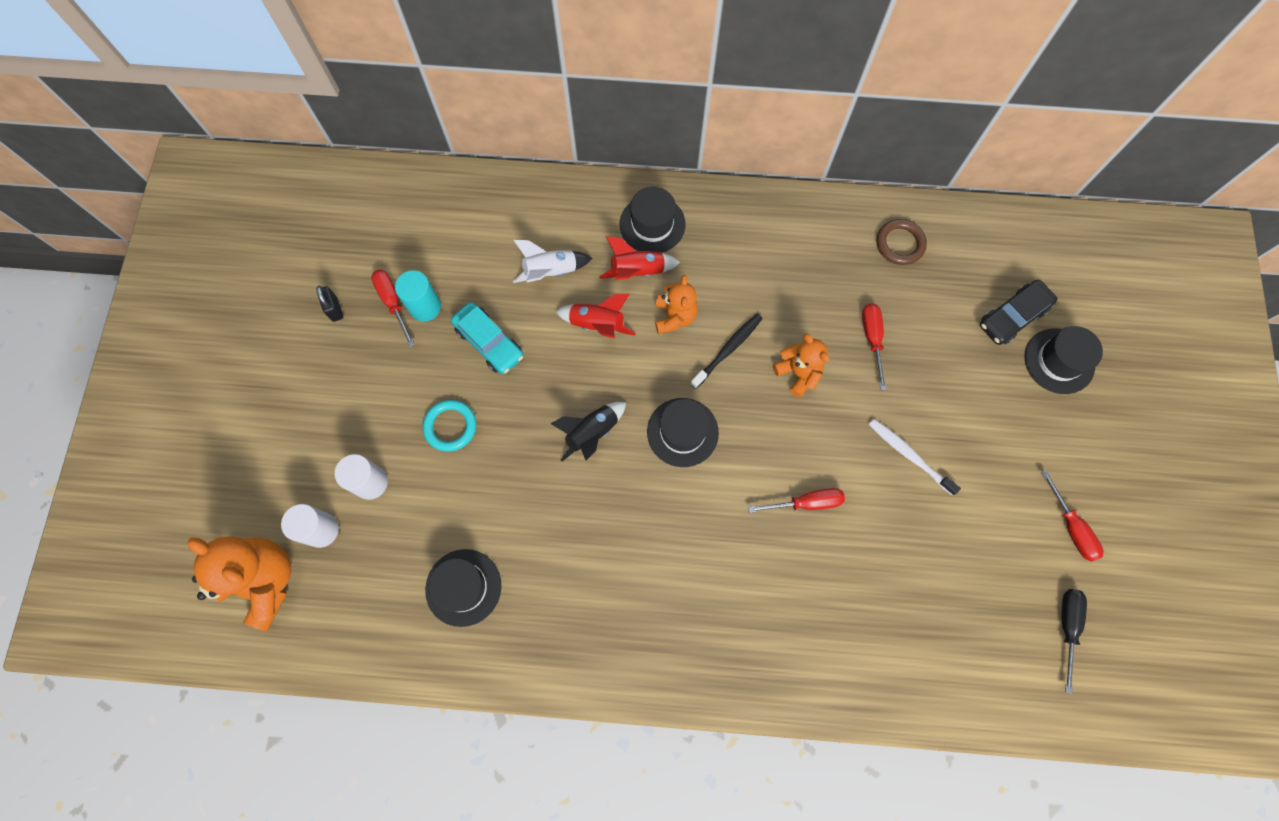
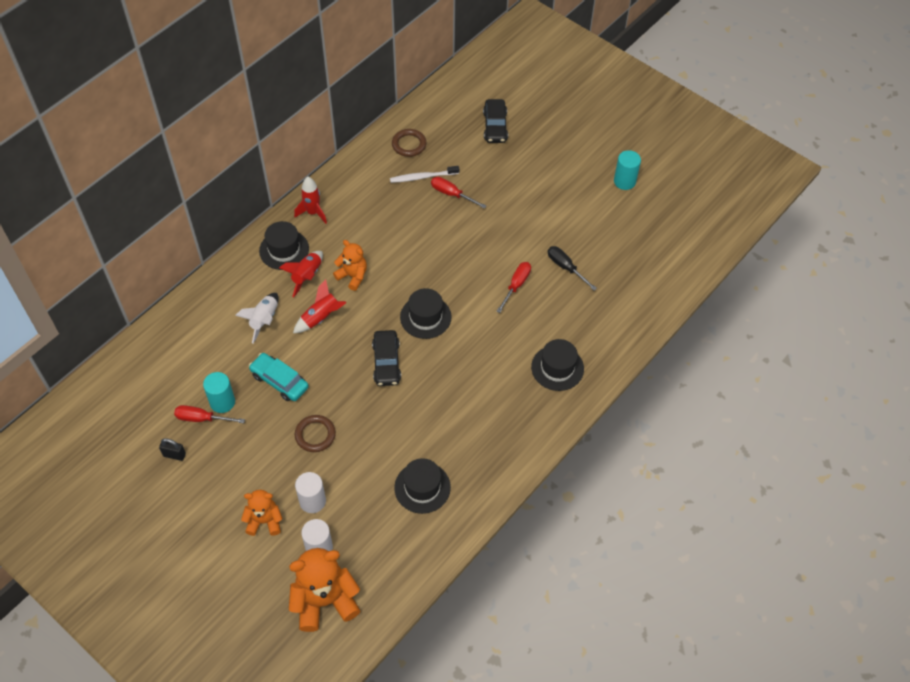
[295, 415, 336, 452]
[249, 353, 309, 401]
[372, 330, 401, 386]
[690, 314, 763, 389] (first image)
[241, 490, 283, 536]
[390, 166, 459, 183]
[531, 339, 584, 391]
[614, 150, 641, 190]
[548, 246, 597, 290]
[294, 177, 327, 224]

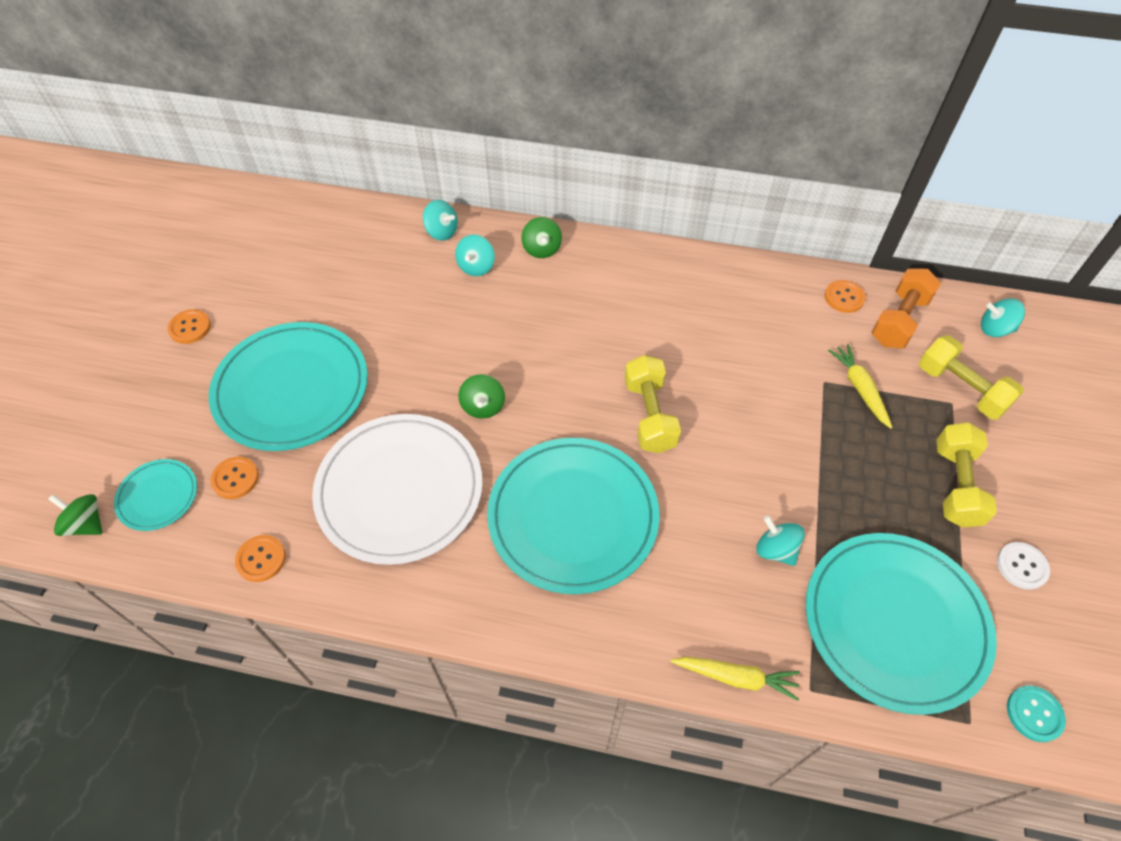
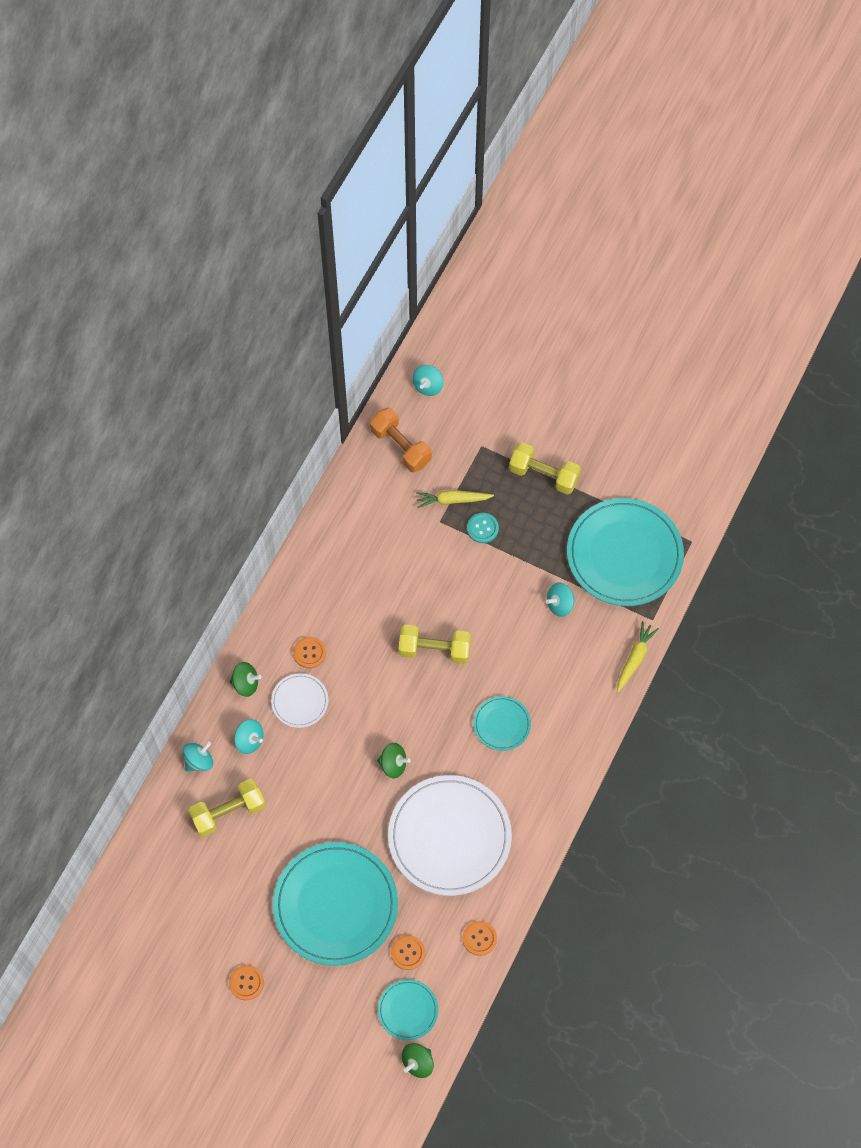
[473, 696, 531, 751]
[293, 637, 326, 668]
[188, 779, 266, 837]
[997, 542, 1050, 590] (first image)
[467, 513, 499, 543]
[271, 673, 328, 728]

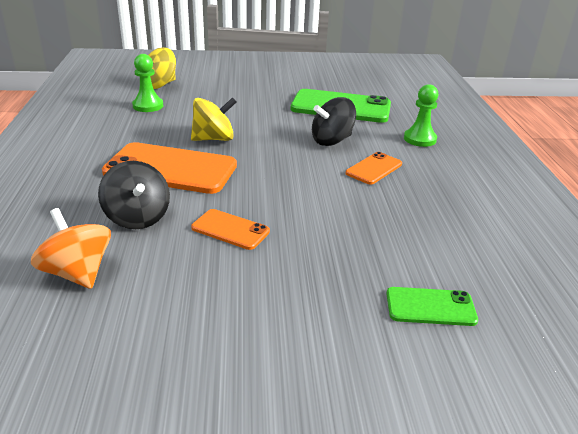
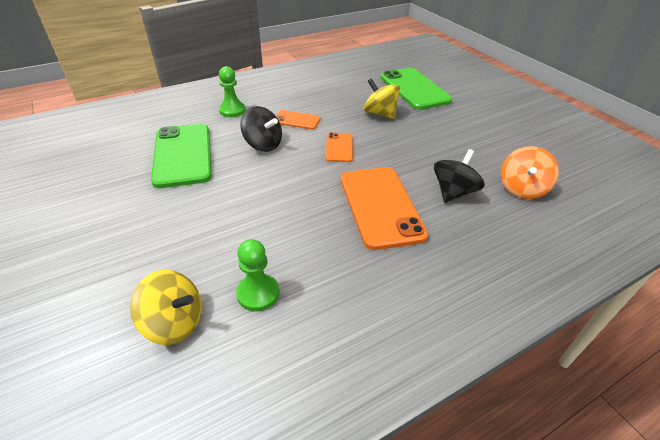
[364, 78, 400, 119]
[326, 132, 353, 162]
[380, 68, 452, 110]

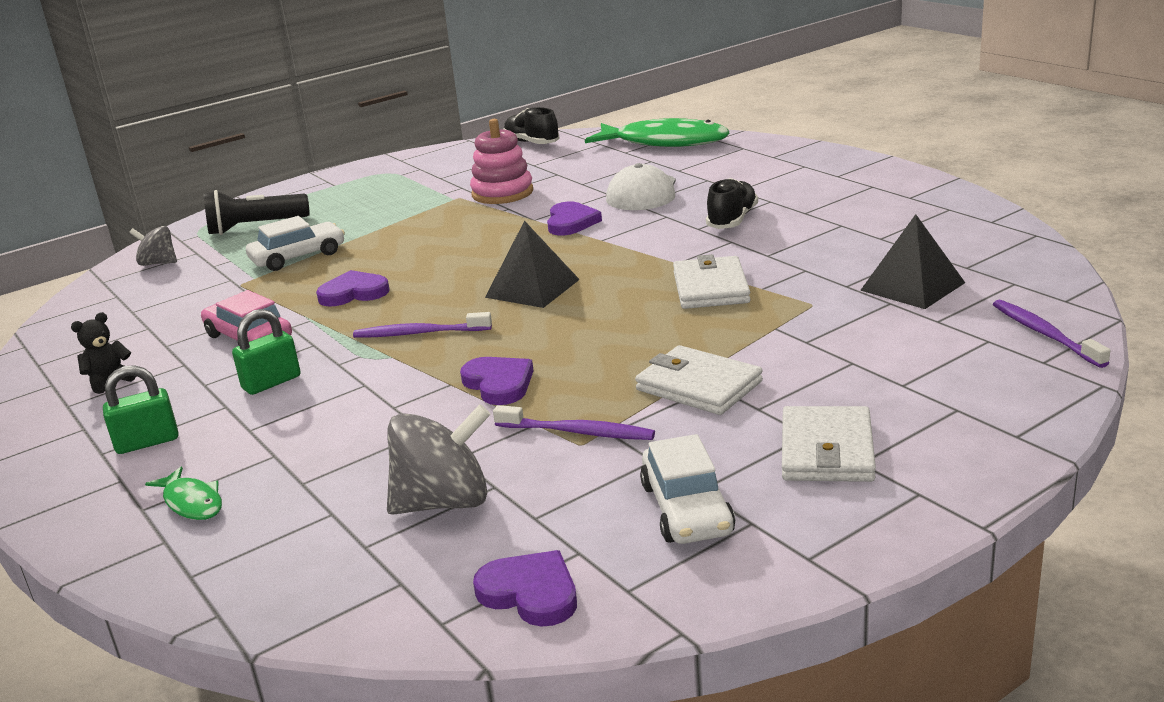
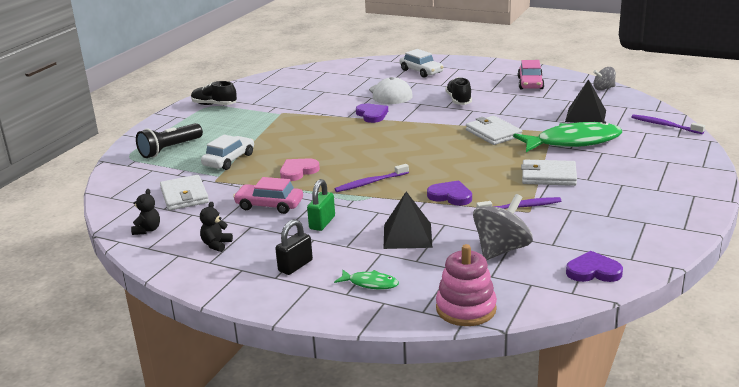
[275, 219, 313, 275]
[593, 67, 616, 91]
[280, 158, 320, 181]
[436, 244, 497, 326]
[383, 191, 432, 249]
[191, 81, 237, 105]
[513, 121, 622, 152]
[400, 49, 444, 78]
[160, 175, 209, 211]
[131, 189, 160, 235]
[518, 60, 544, 89]

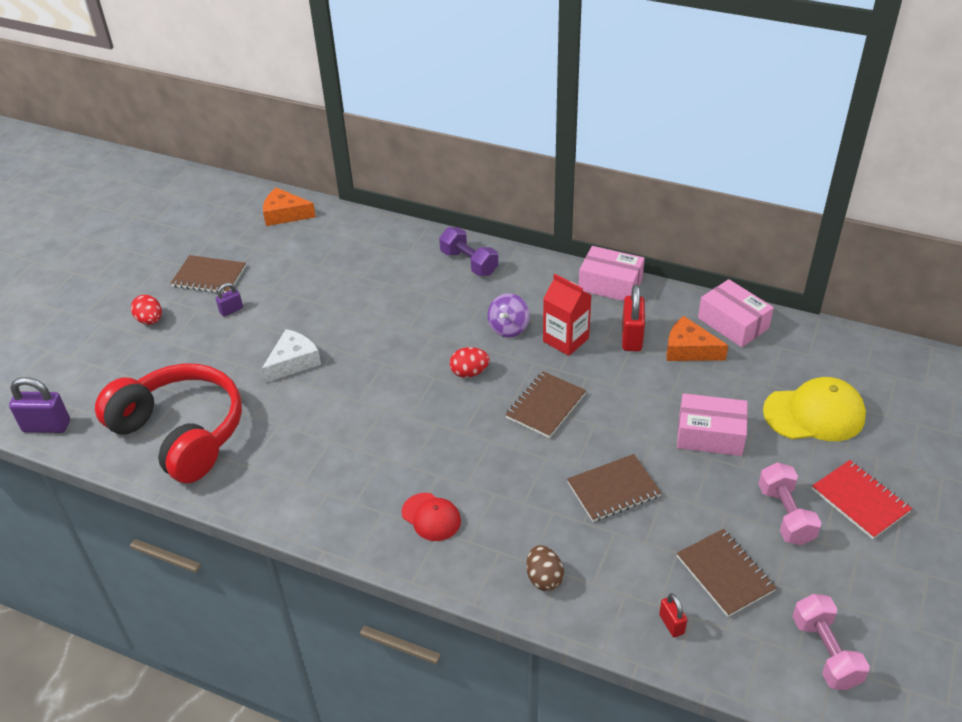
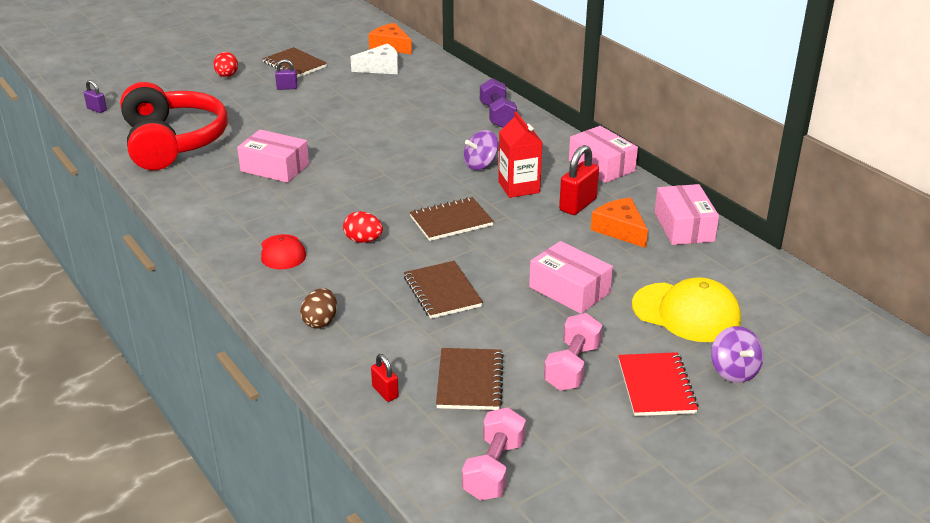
[84, 80, 107, 113]
[350, 44, 398, 74]
[343, 211, 383, 243]
[404, 261, 483, 319]
[371, 354, 399, 402]
[237, 129, 309, 183]
[711, 326, 764, 383]

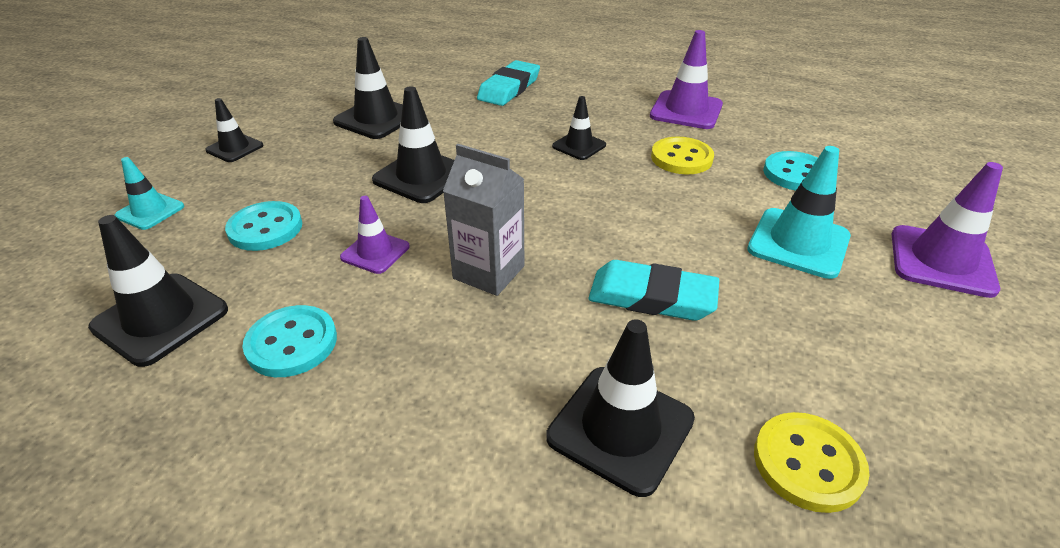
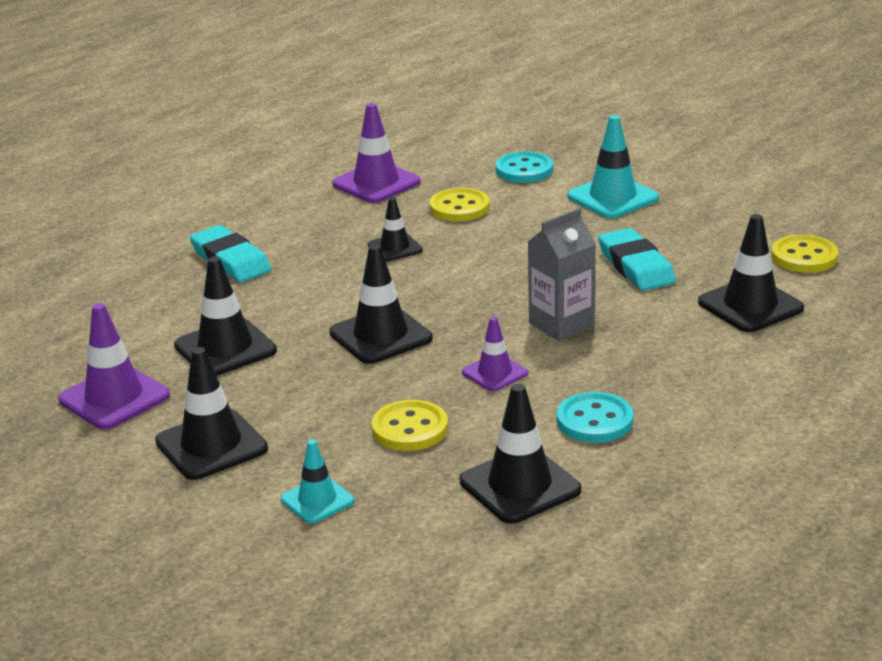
[155, 347, 268, 480]
[371, 400, 448, 451]
[598, 228, 676, 291]
[58, 303, 170, 429]

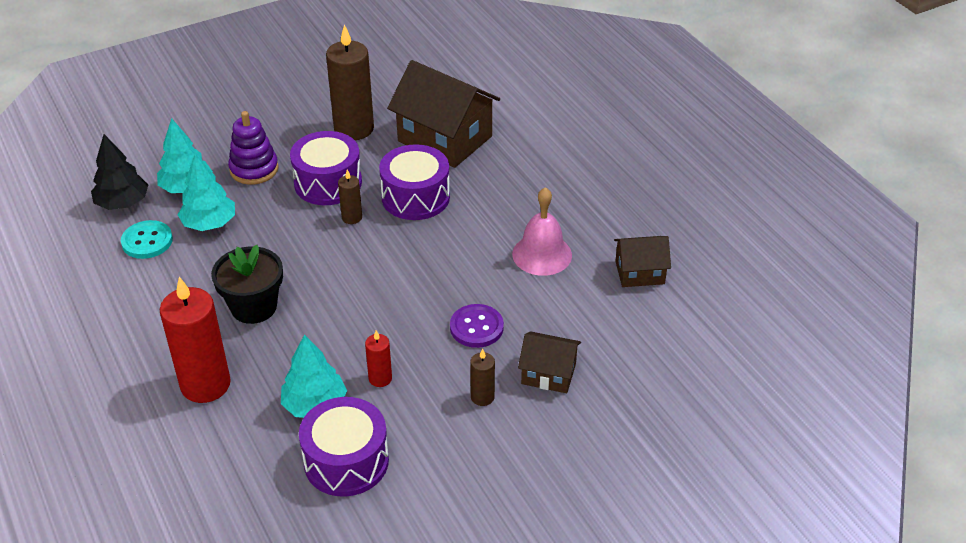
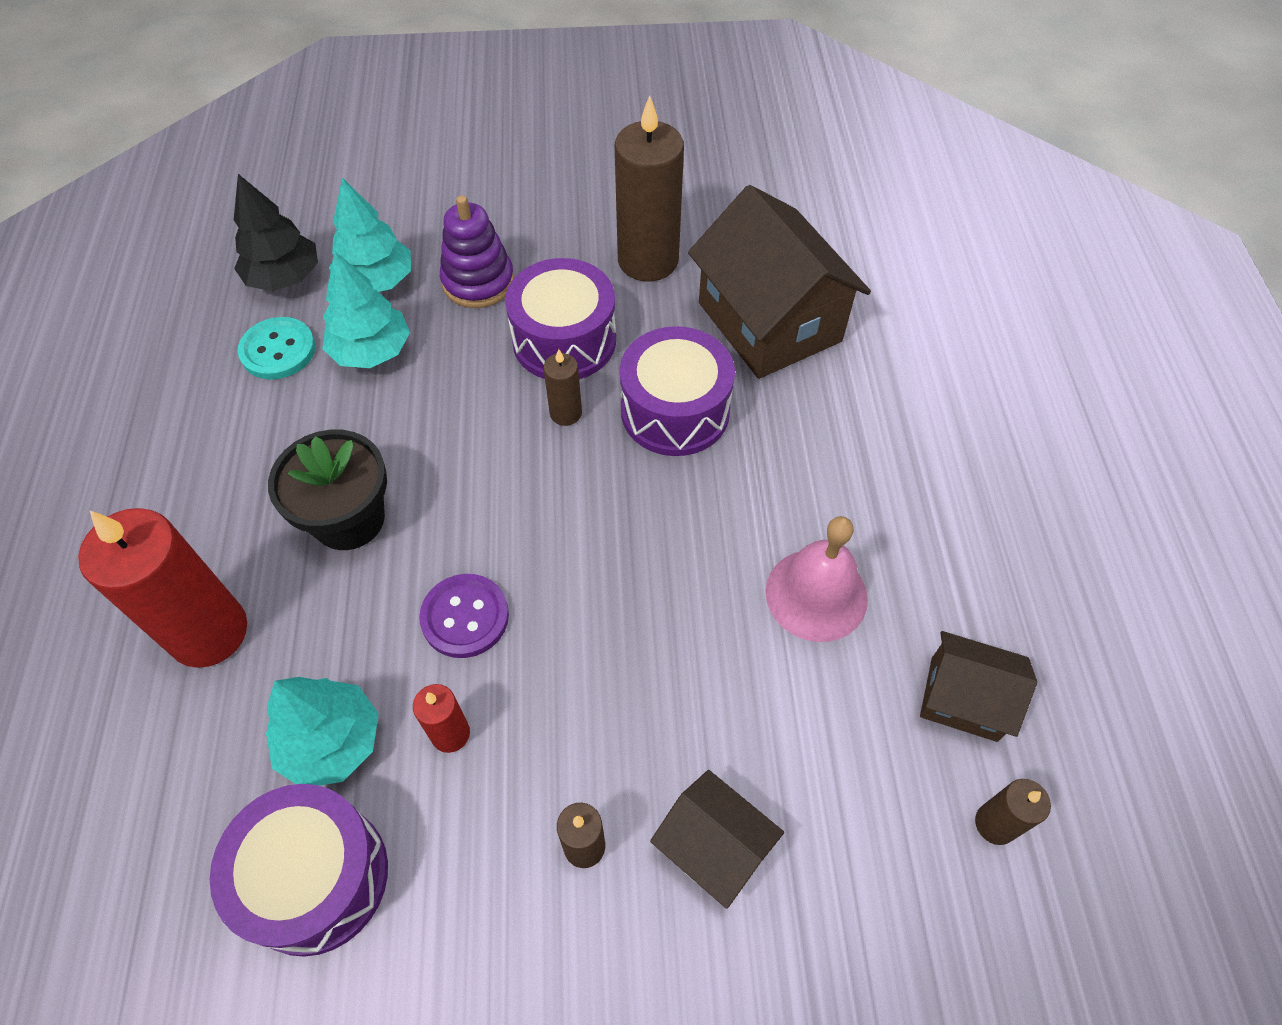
[419, 574, 509, 658]
[975, 779, 1051, 845]

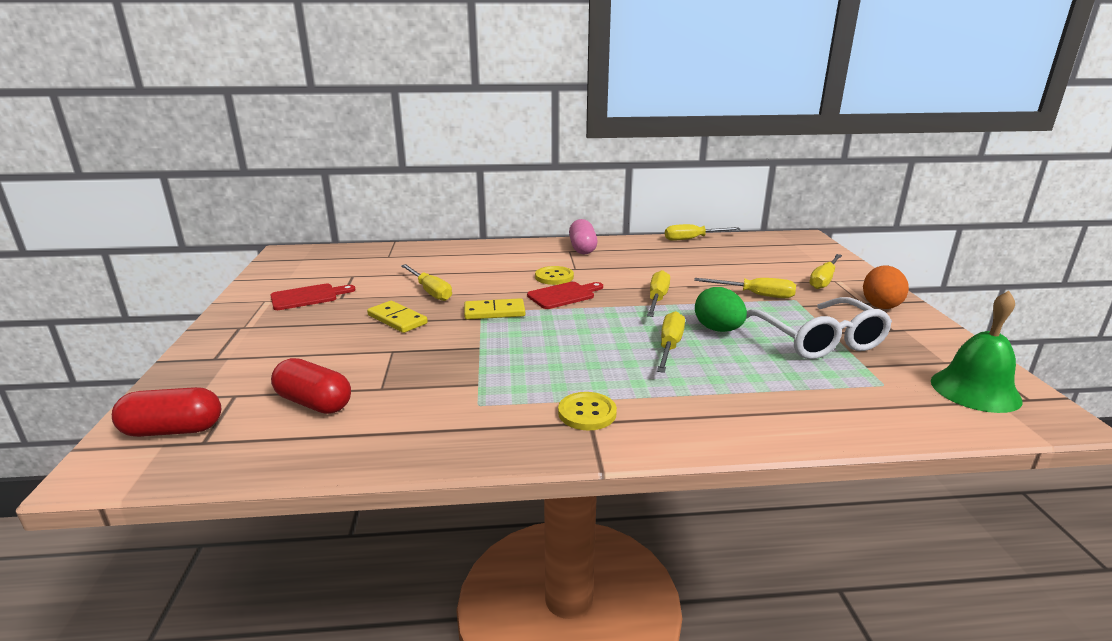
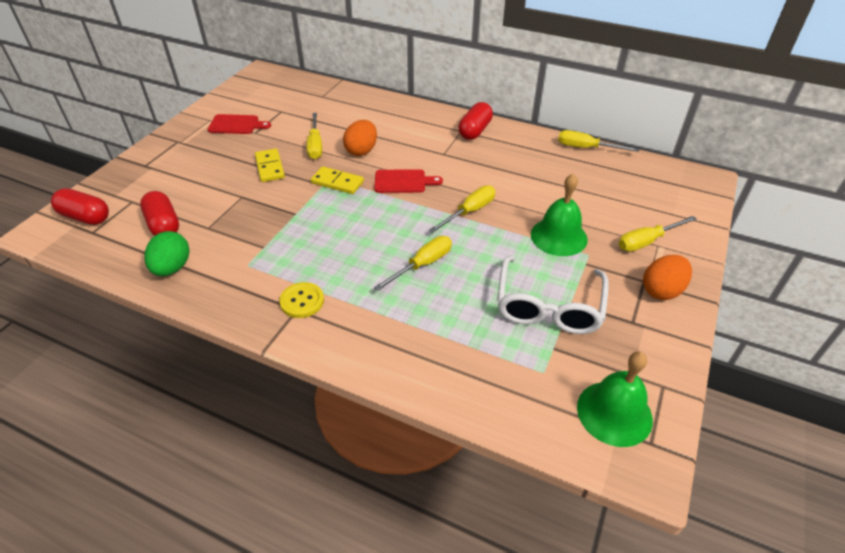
[535, 266, 574, 285] (first image)
[458, 102, 493, 140]
[531, 174, 588, 256]
[144, 231, 189, 276]
[343, 120, 377, 156]

